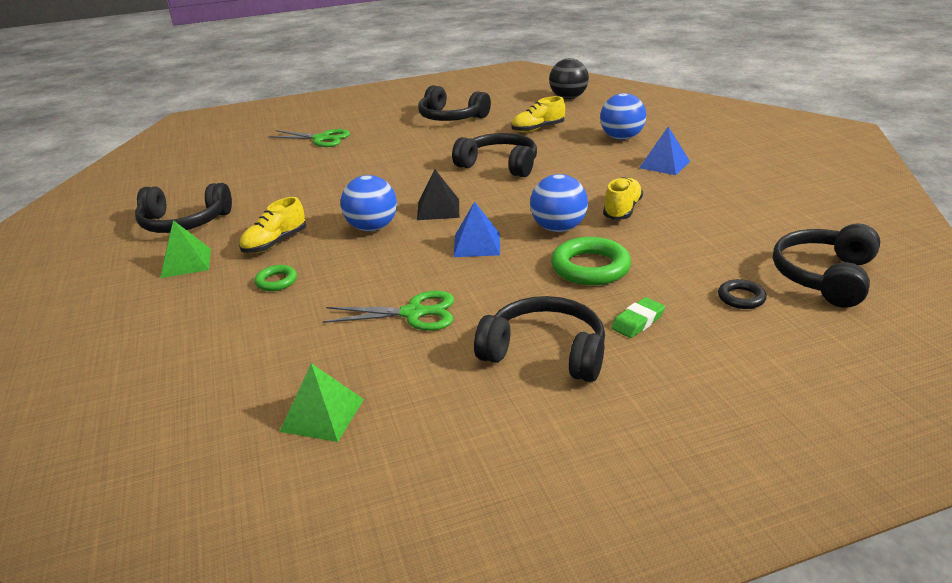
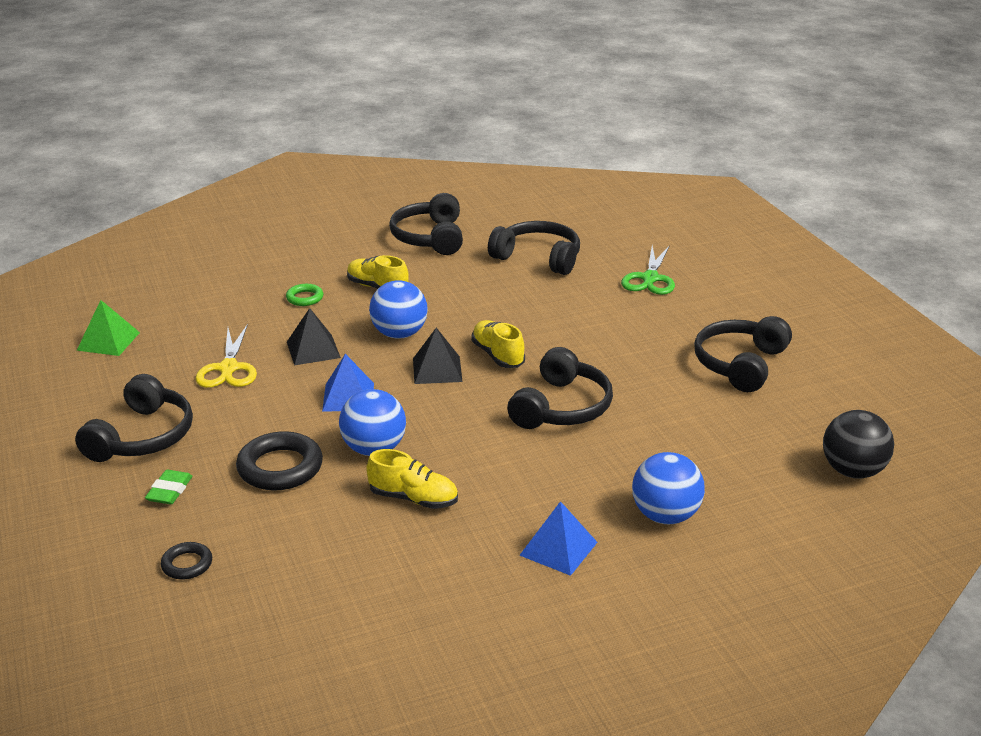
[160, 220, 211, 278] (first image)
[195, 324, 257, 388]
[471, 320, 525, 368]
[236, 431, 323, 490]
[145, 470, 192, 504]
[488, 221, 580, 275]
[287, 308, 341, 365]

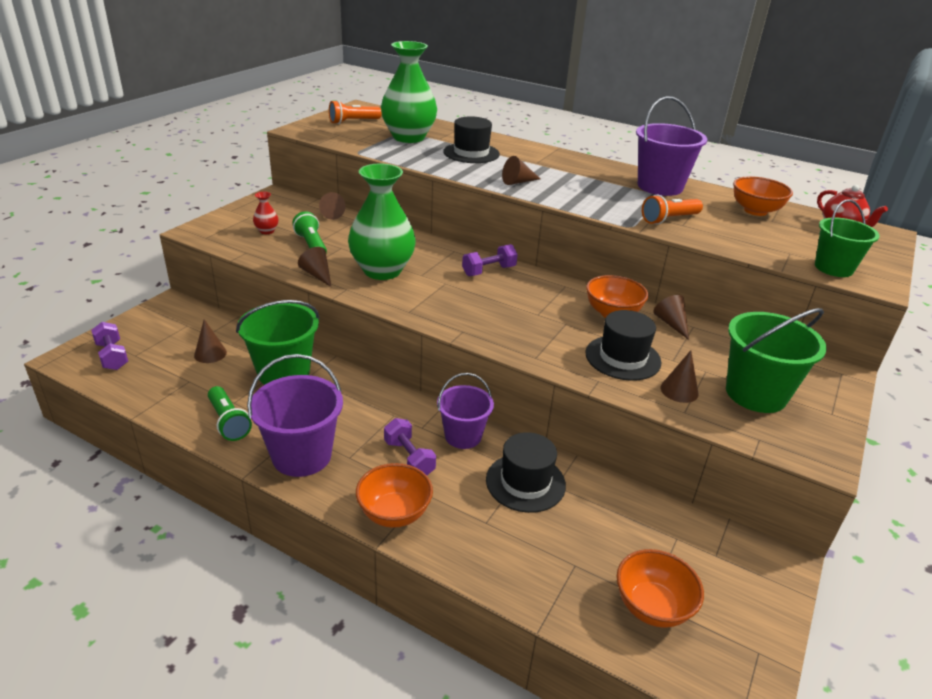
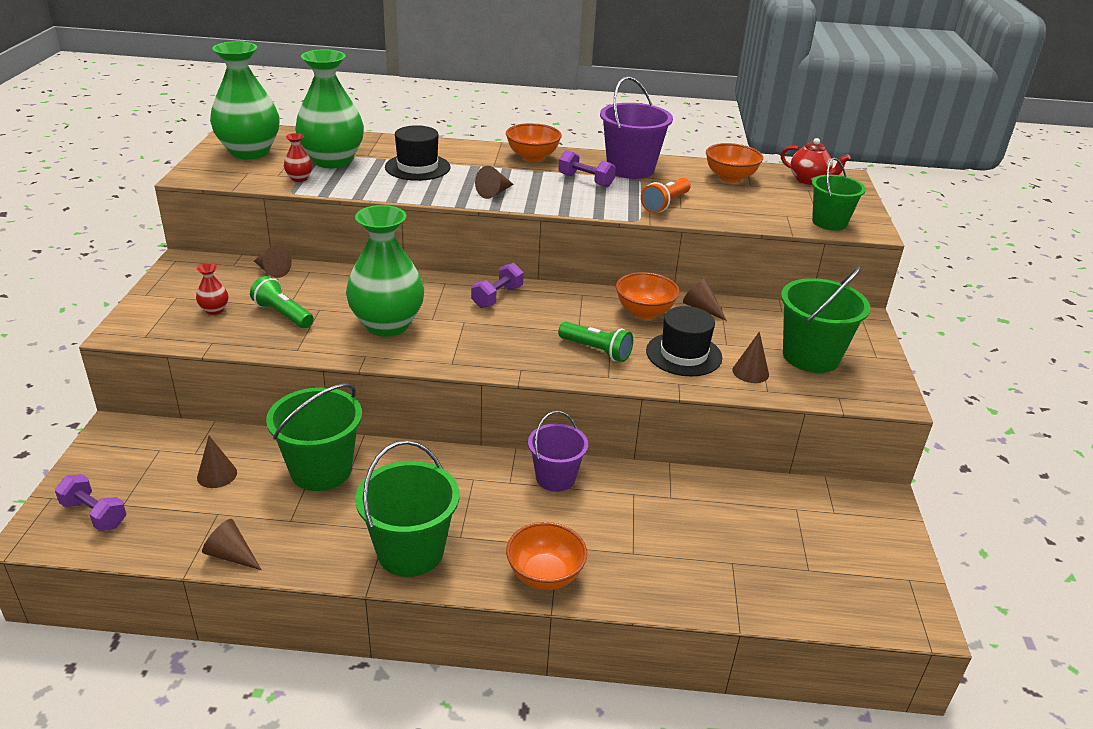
[558, 322, 633, 362]
[355, 440, 459, 577]
[202, 519, 262, 570]
[210, 41, 280, 160]
[558, 150, 616, 187]
[486, 432, 566, 513] (first image)
[506, 123, 562, 162]
[284, 133, 313, 182]

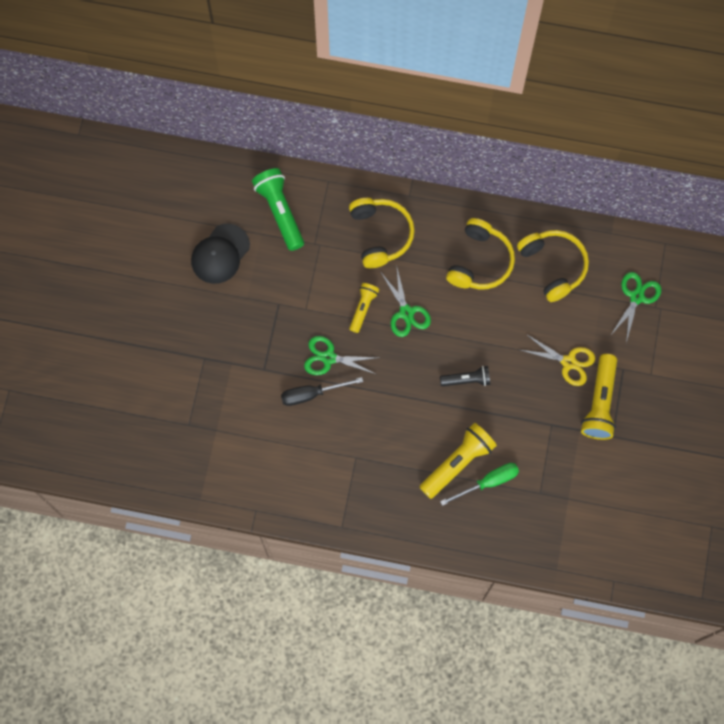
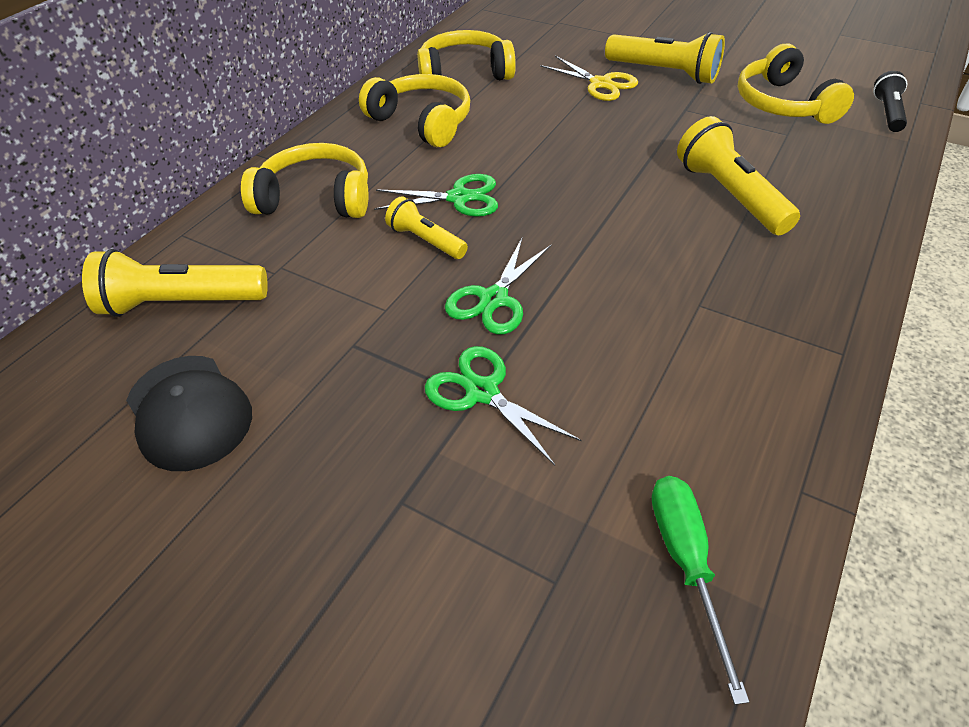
[82, 249, 268, 317]
[281, 377, 363, 406] (first image)
[873, 71, 907, 132]
[652, 476, 749, 705]
[540, 56, 638, 101]
[424, 346, 582, 466]
[738, 44, 854, 124]

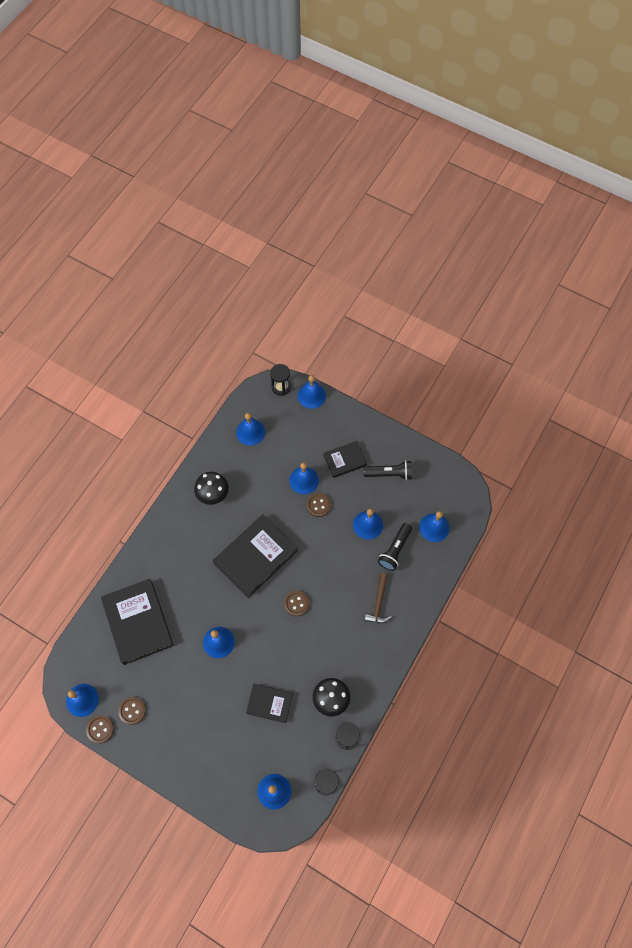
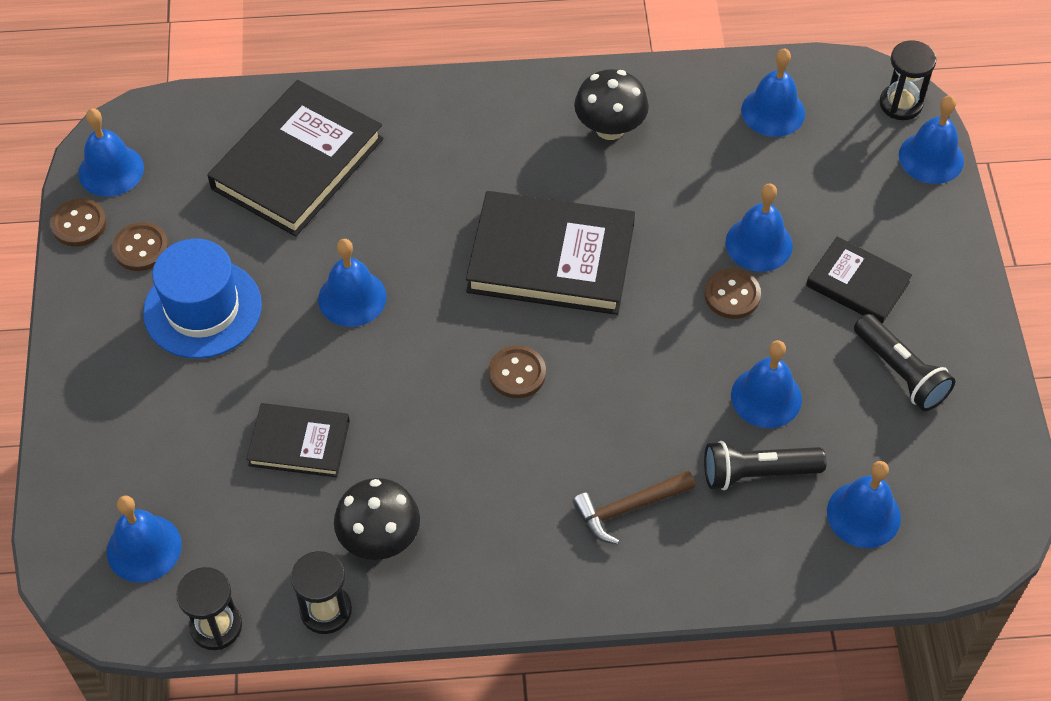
[247, 403, 350, 477]
[143, 239, 262, 359]

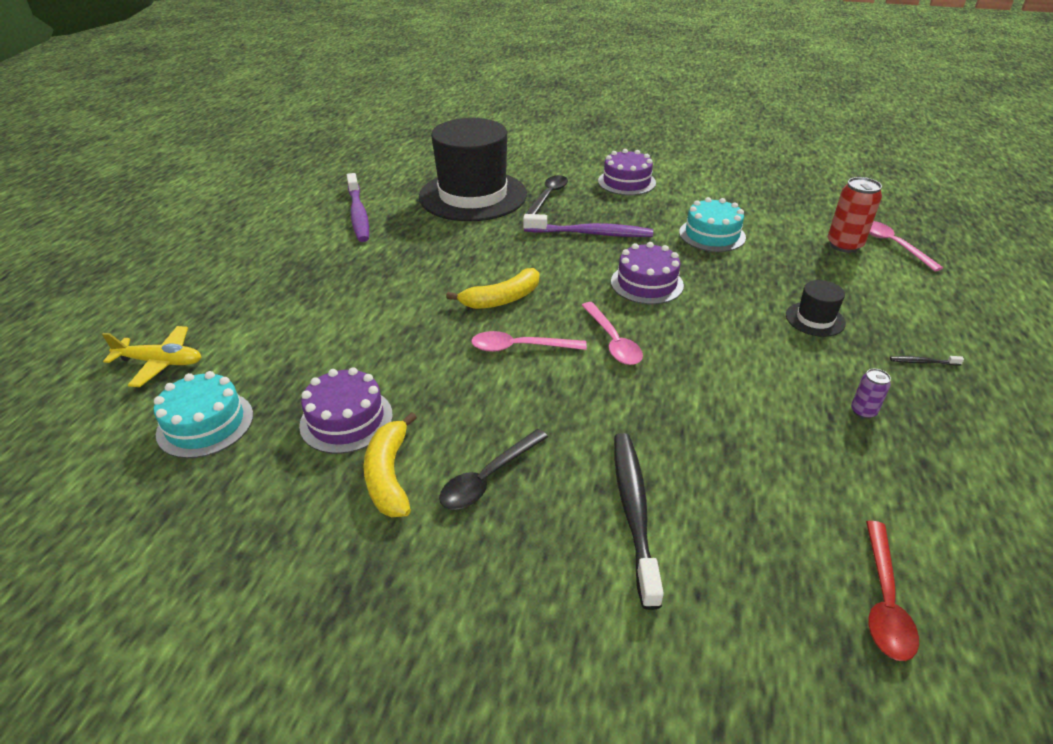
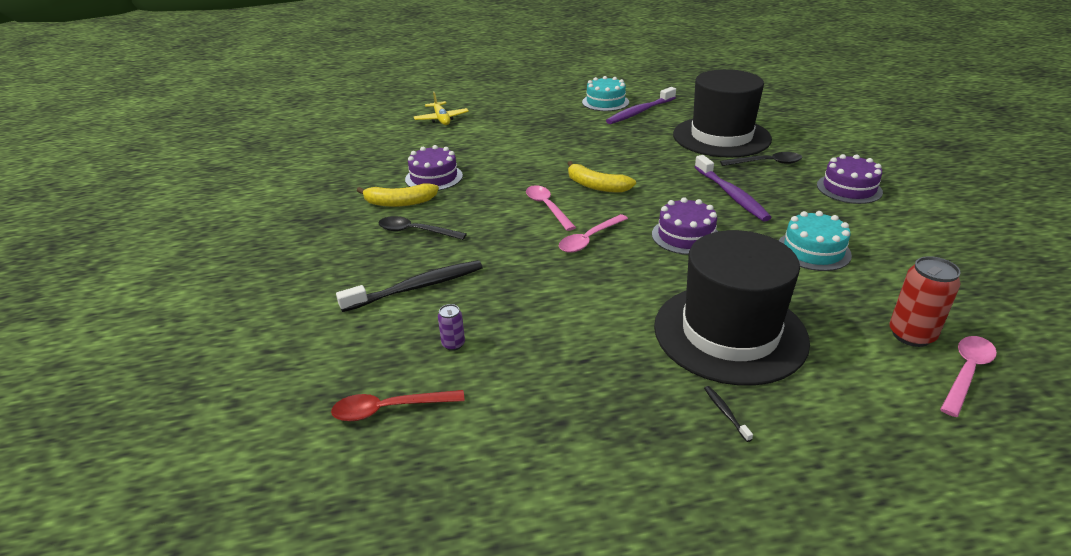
[582, 76, 629, 111]
[357, 184, 439, 207]
[654, 230, 810, 386]
[438, 304, 465, 351]

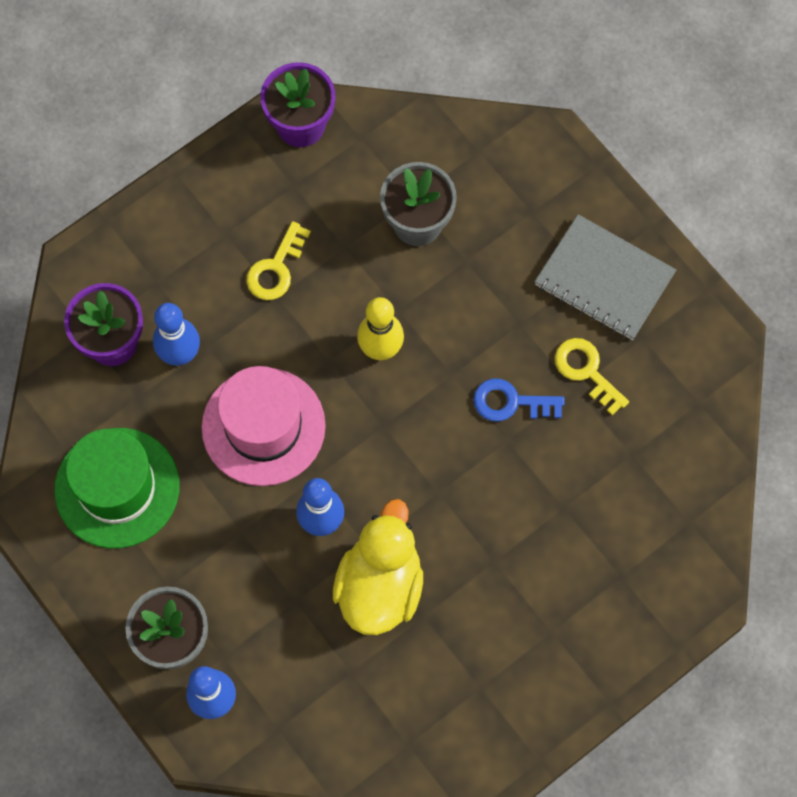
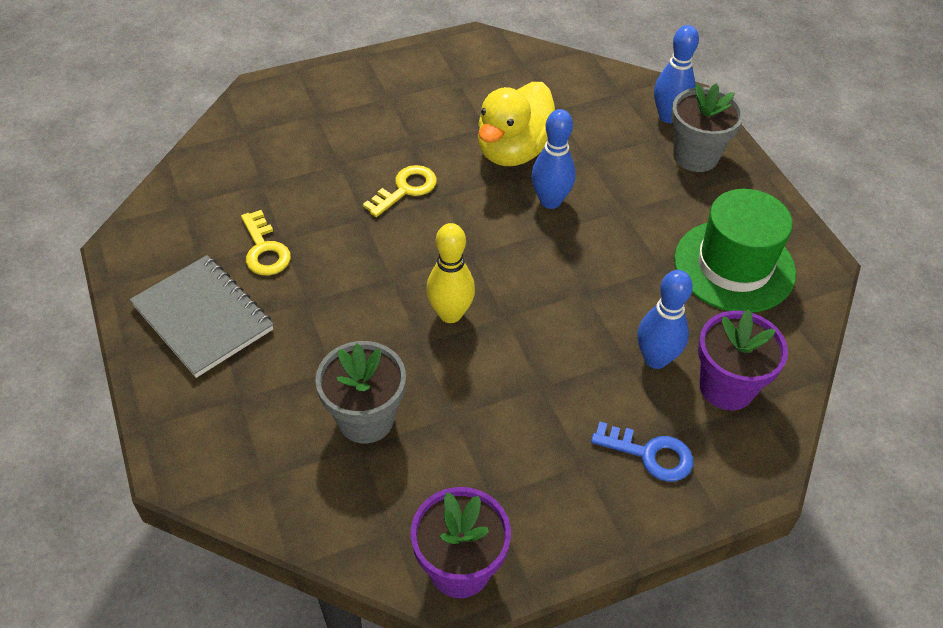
[202, 366, 326, 486] (first image)
[363, 165, 437, 217]
[591, 422, 693, 482]

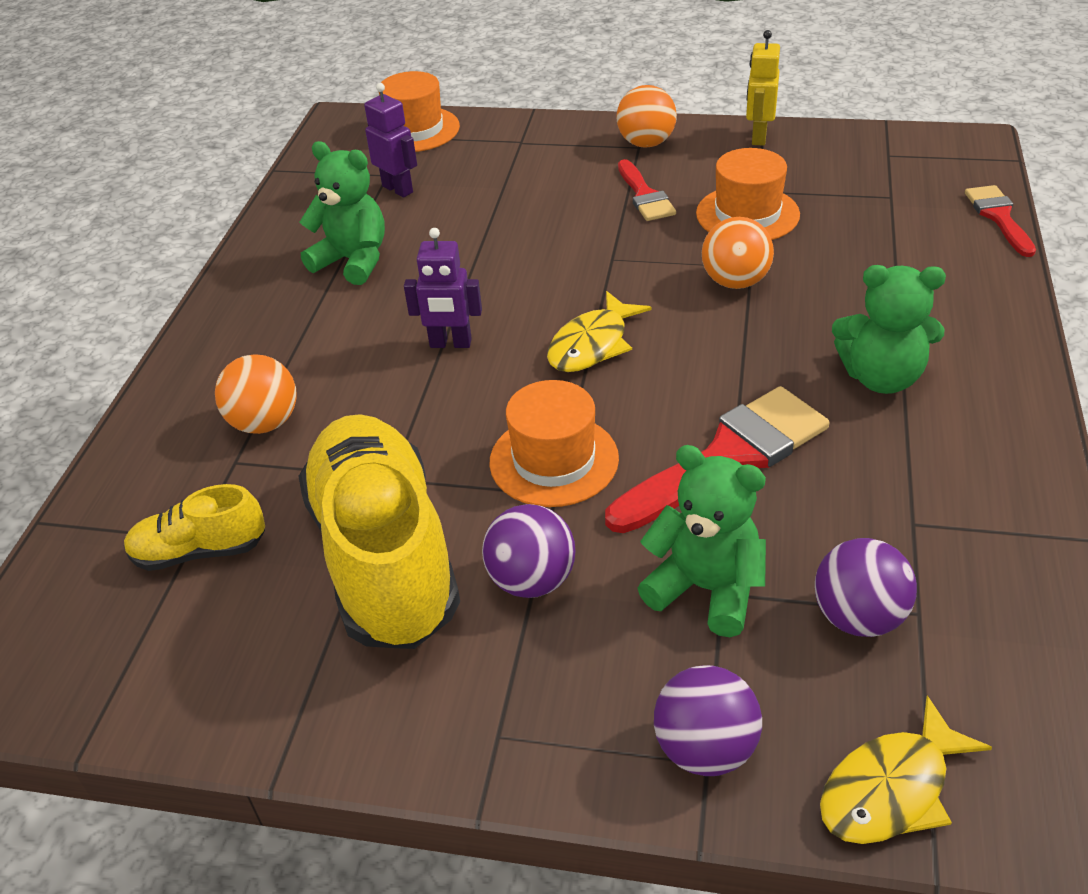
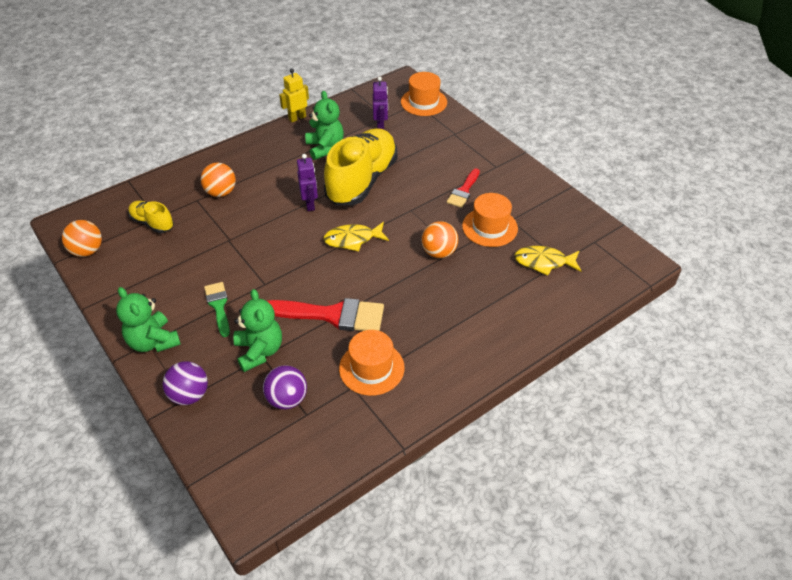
[324, 128, 398, 205]
[297, 154, 318, 211]
[204, 282, 230, 337]
[339, 330, 405, 396]
[62, 220, 102, 257]
[279, 68, 309, 122]
[514, 246, 581, 276]
[116, 287, 181, 352]
[965, 185, 1036, 257] (first image)

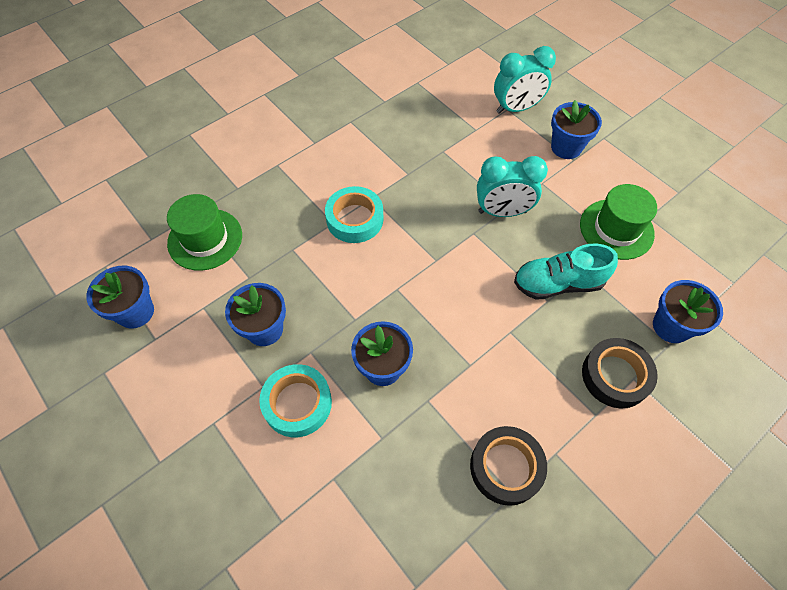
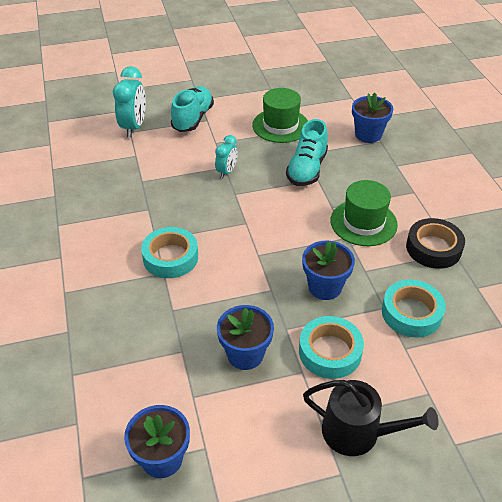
[331, 180, 398, 246]
[215, 135, 238, 179]
[171, 86, 214, 132]
[582, 338, 658, 409] (first image)
[303, 380, 439, 456]
[382, 279, 446, 337]

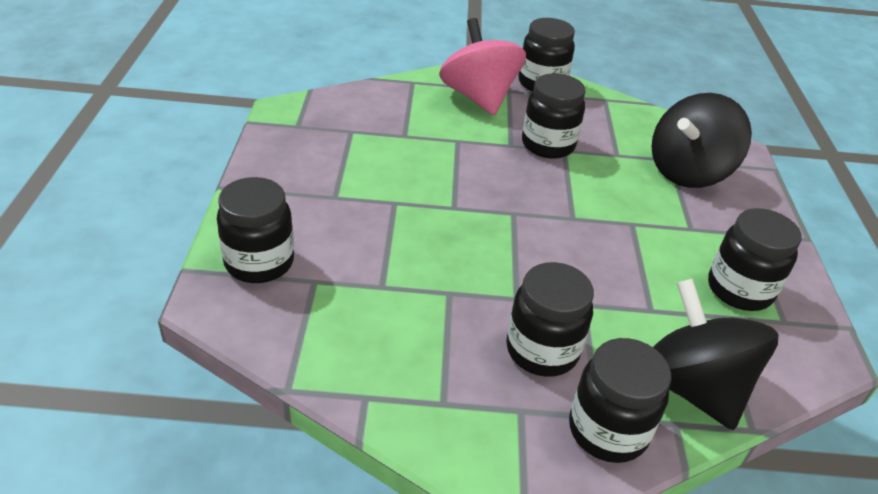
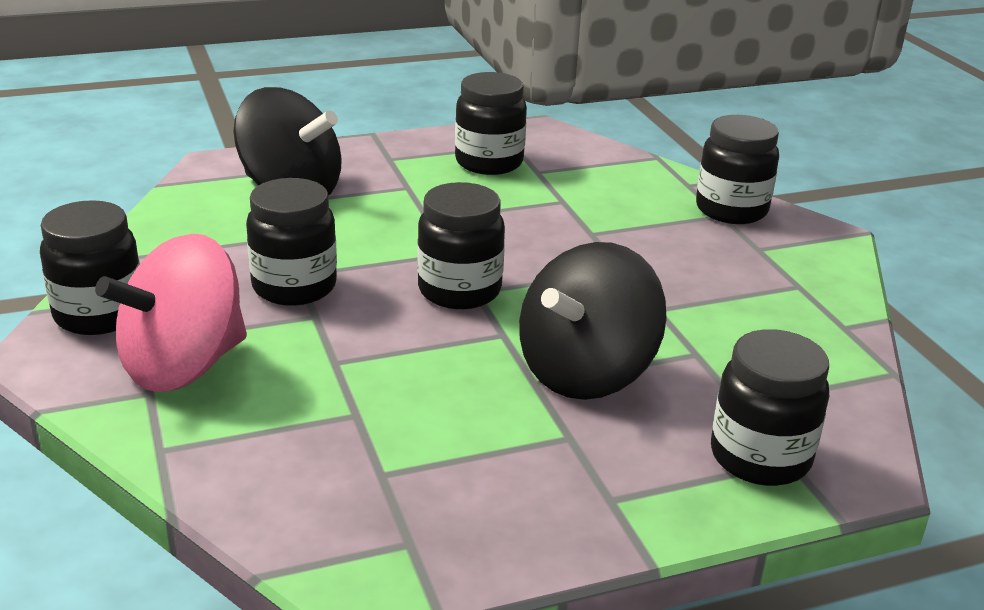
[417, 182, 505, 309]
[519, 242, 667, 400]

